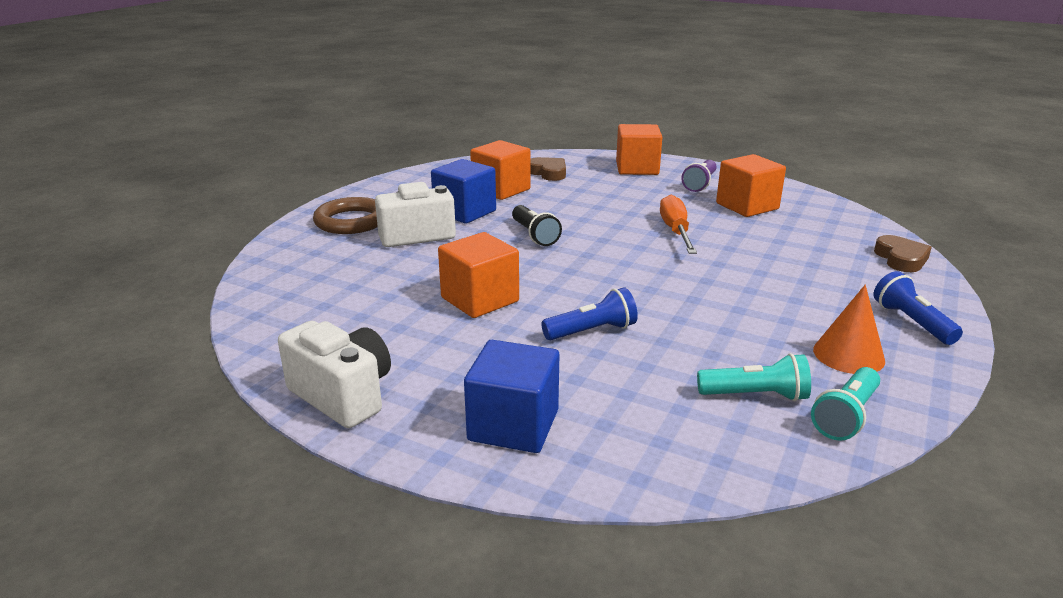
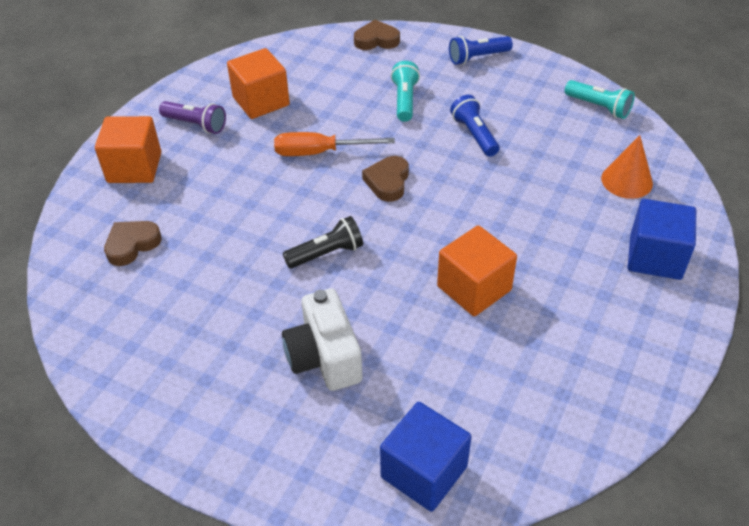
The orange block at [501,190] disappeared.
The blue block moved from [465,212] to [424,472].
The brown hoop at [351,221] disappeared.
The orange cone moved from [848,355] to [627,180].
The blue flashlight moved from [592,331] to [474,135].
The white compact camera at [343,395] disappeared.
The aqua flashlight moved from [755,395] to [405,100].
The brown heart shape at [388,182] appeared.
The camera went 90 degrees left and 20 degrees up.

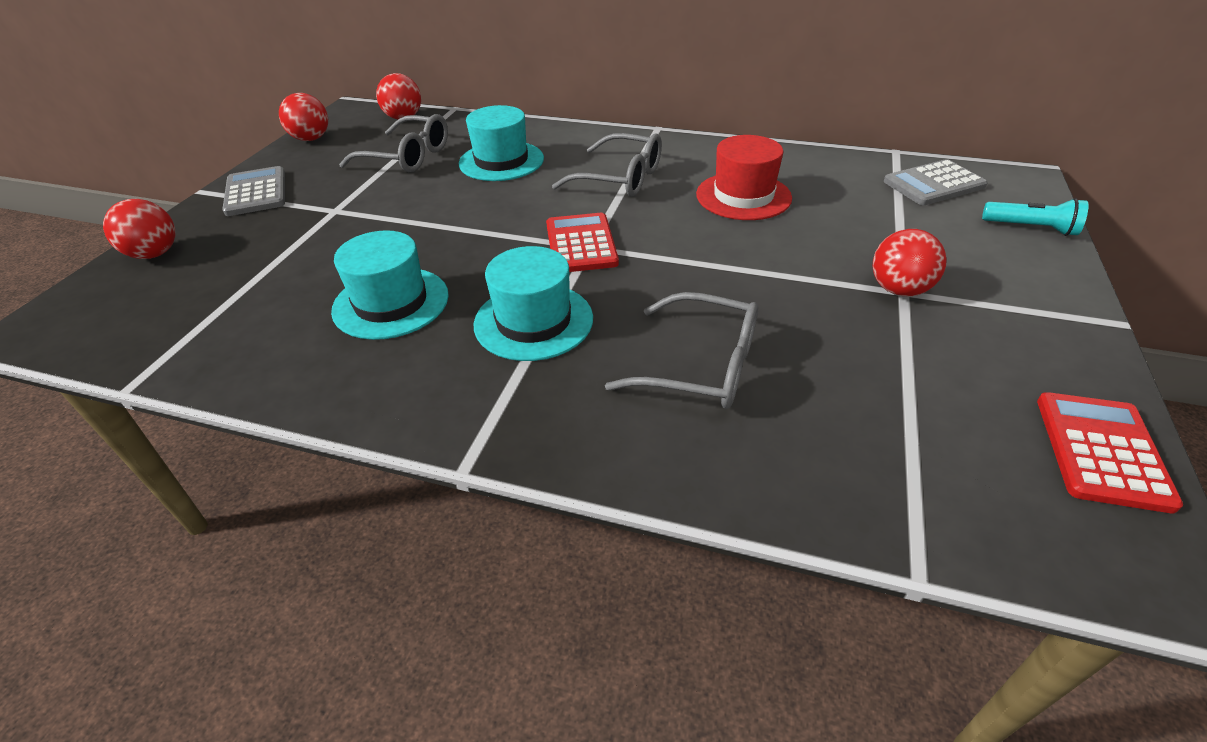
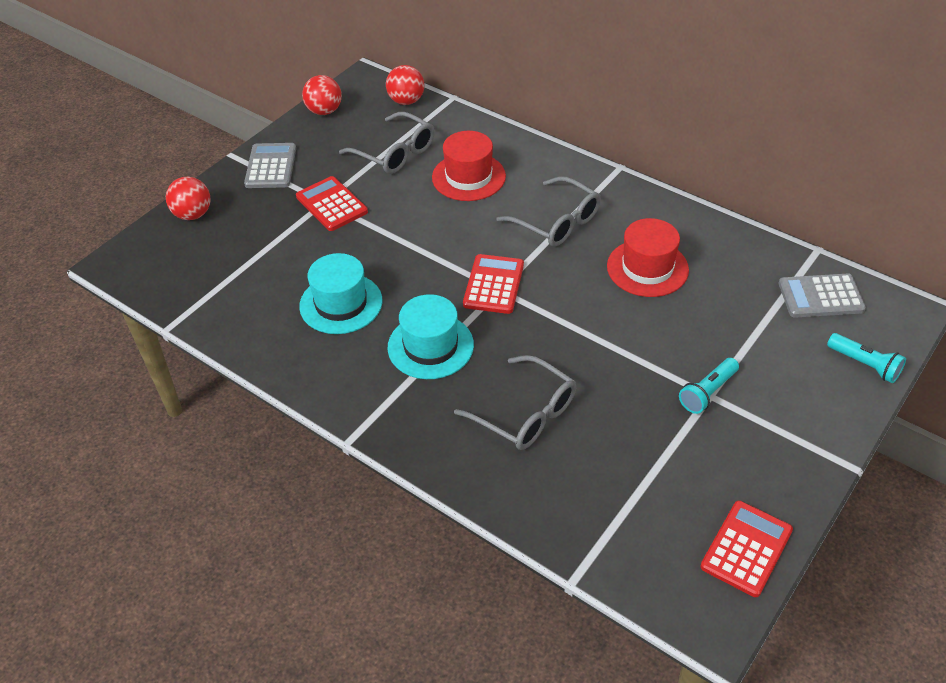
The aqua top hat at [501,161] became the crimson top hat at [468,177].
The crimson play ball at [899,290] was replaced by the aqua flashlight at [707,392].
The crimson pocket calculator at [331,204] appeared.
The camera went 20 degrees right and 5 degrees up.

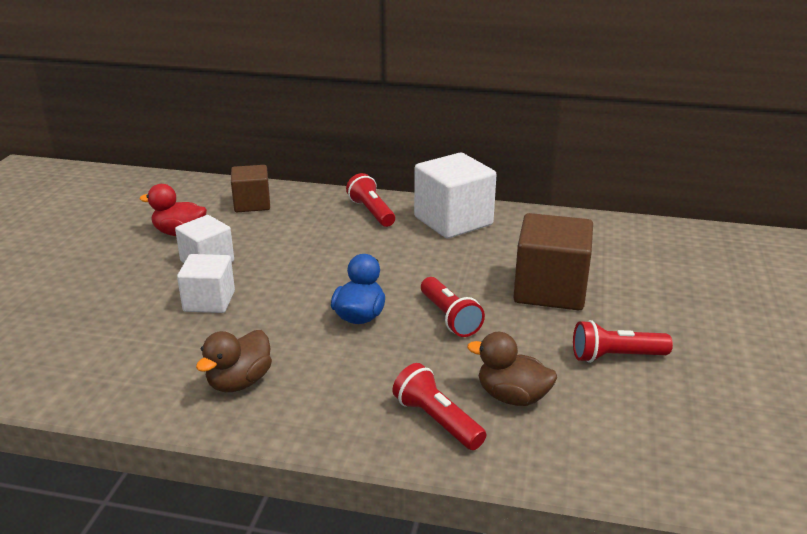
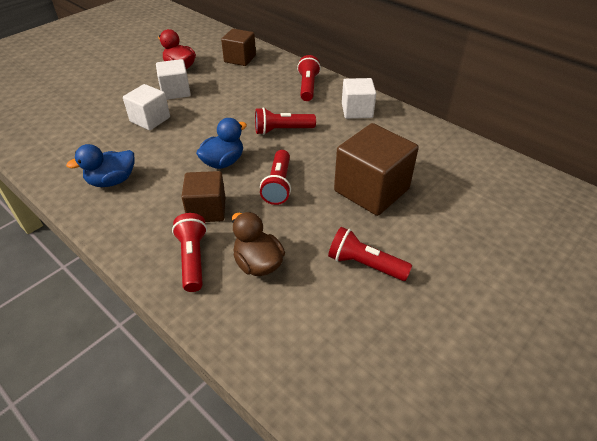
The white block at [453,221] changed to 0.62 times the size.
The brown duck at [239,382] became the blue duck at [112,181].
The crimson flashlight at [282,130] appeared.
The brown block at [207,210] appeared.
The camera went 30 degrees right and 15 degrees up.

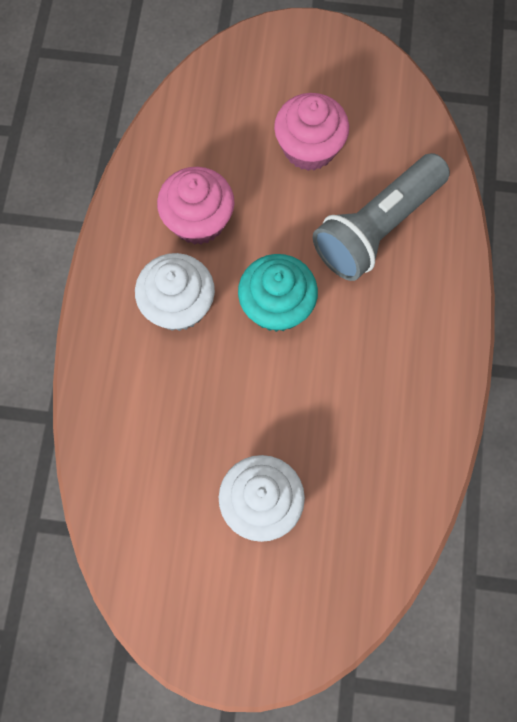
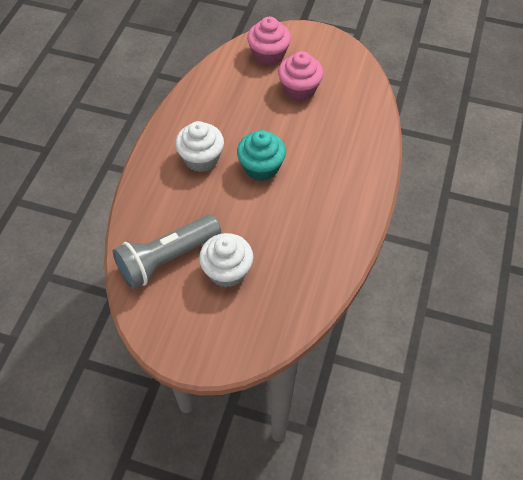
The grey flashlight moved from [377,228] to [167,259].
The rosy muffin moved from [198,221] to [268,55].
The camera went 10 degrees right and 15 degrees down.

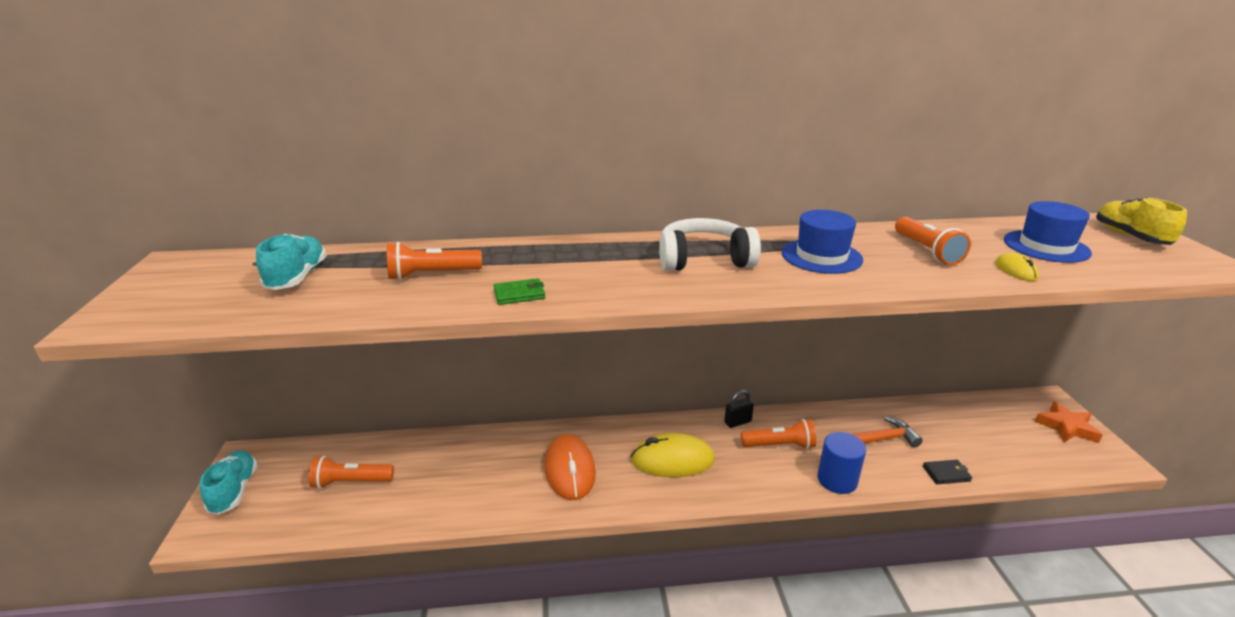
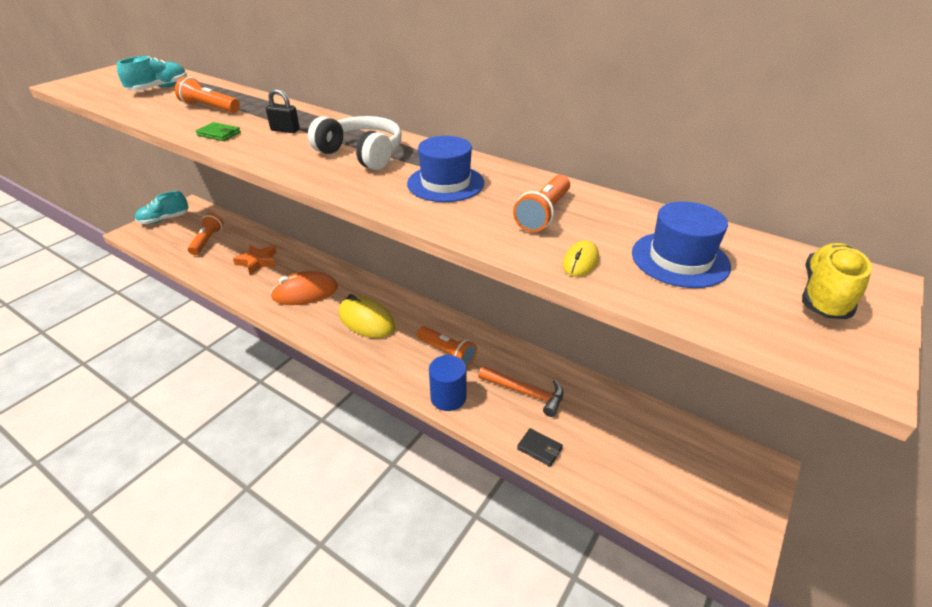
The jet-black small lock moved from [737,422] to [285,130].
The orange five-pointed star moved from [1066,427] to [258,261].
The orange computer mouse at [570,470] turned 45 degrees clockwise.
The aqua sneaker at [234,491] turned 150 degrees counterclockwise.
The orange flashlight at [351,482] turned 60 degrees clockwise.
The camera went 40 degrees right and 10 degrees up.

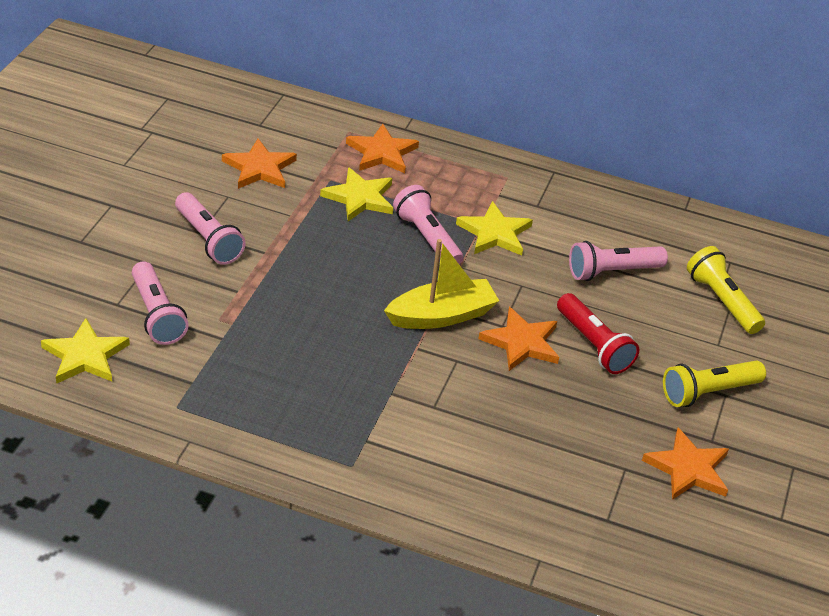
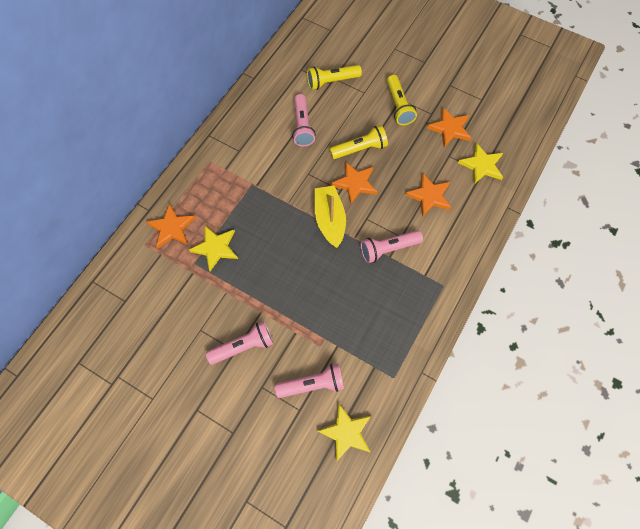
The orange five-pointed star moved from [260,168] to [429,196].
The rosy flashlight moved from [427,238] to [388,249].
The bright yellow five-pointed star moved from [495,233] to [482,165].
The crimson flashlight at [593,345] became the bright yellow flashlight at [360,149].
The camera went 75 degrees left and 25 degrees up.

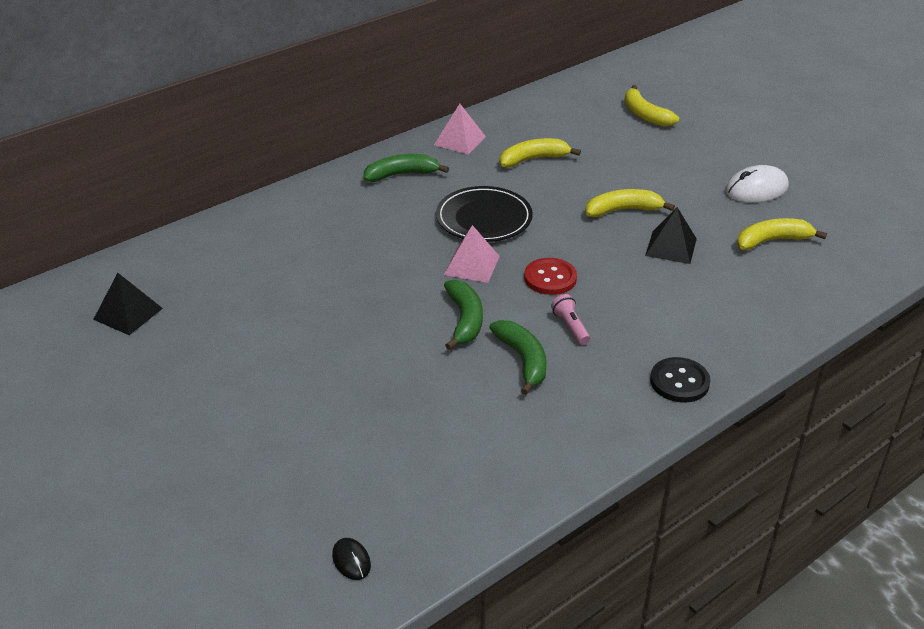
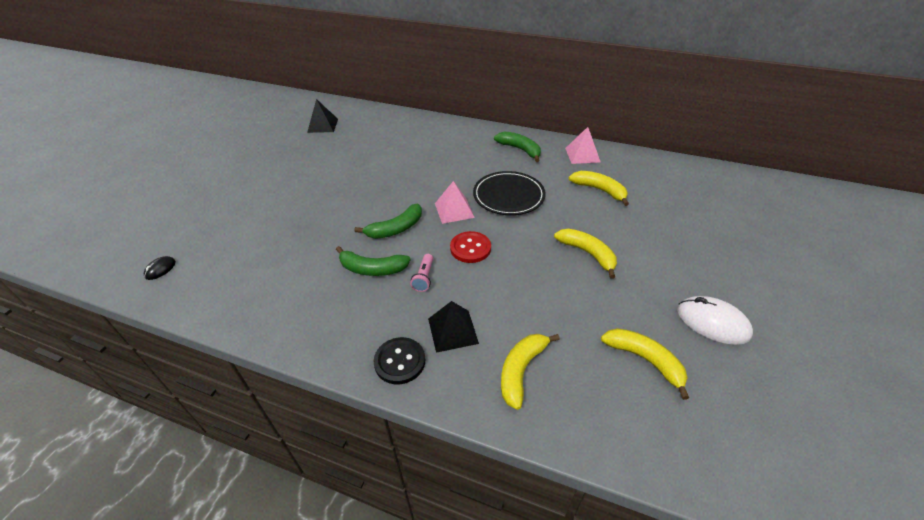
The bright yellow banana fruit moved from [645,115] to [521,370].
The jet-black pyramid moved from [671,247] to [453,330].
The rosy flashlight at [570,326] turned 150 degrees clockwise.
The emerald banana fruit at [523,360] turned 60 degrees clockwise.
The camera went 60 degrees right and 5 degrees up.

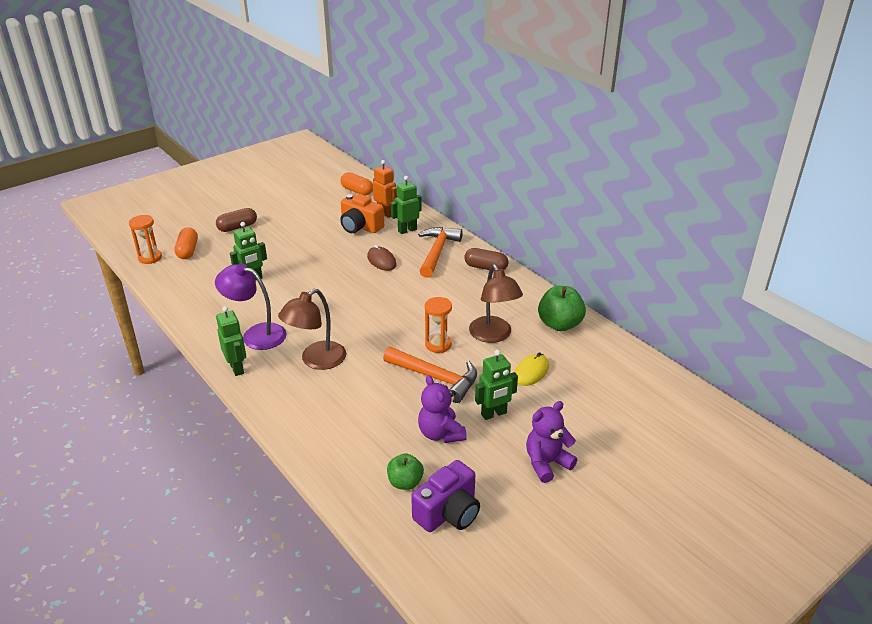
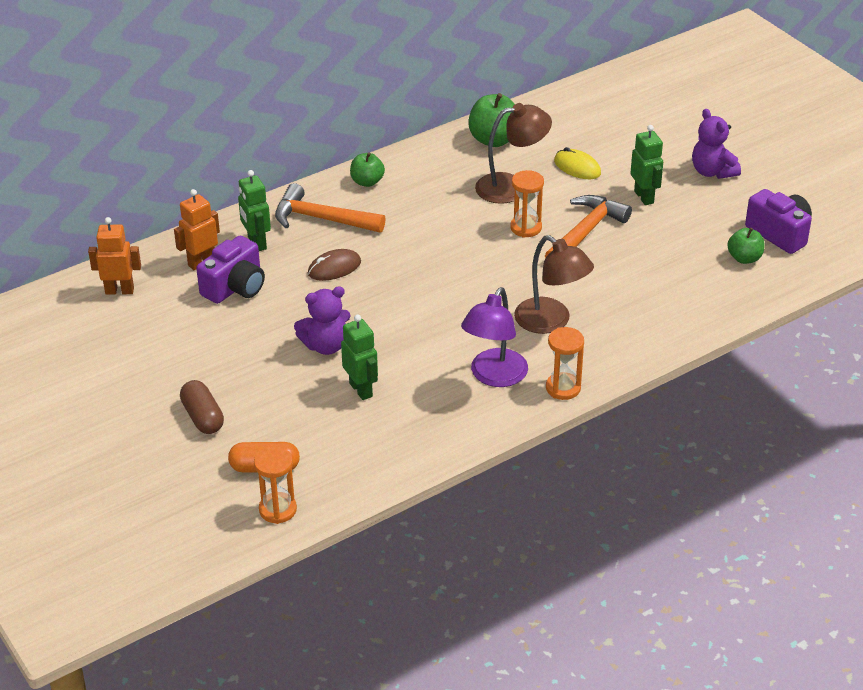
The orange pill shape at [357,191] was replaced by the orange robot figure at [119,290].
The orange compact camera at [360,227] became the violet compact camera at [235,287].
The brown pill shape at [486,267] was replaced by the emerald apple at [367,182].
The emerald robot figure at [237,368] was replaced by the orange hourglass at [563,388].
The violet teddy bear moved from [440,434] to [326,346].
The camera went 85 degrees left and 5 degrees up.

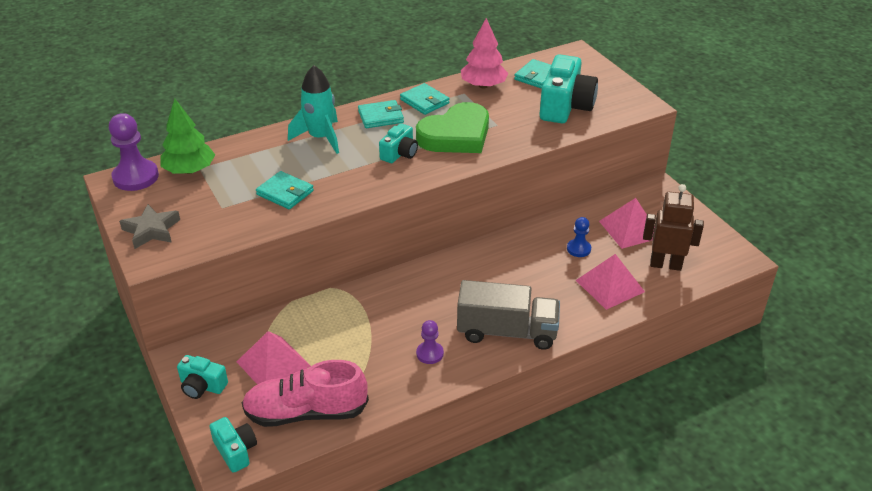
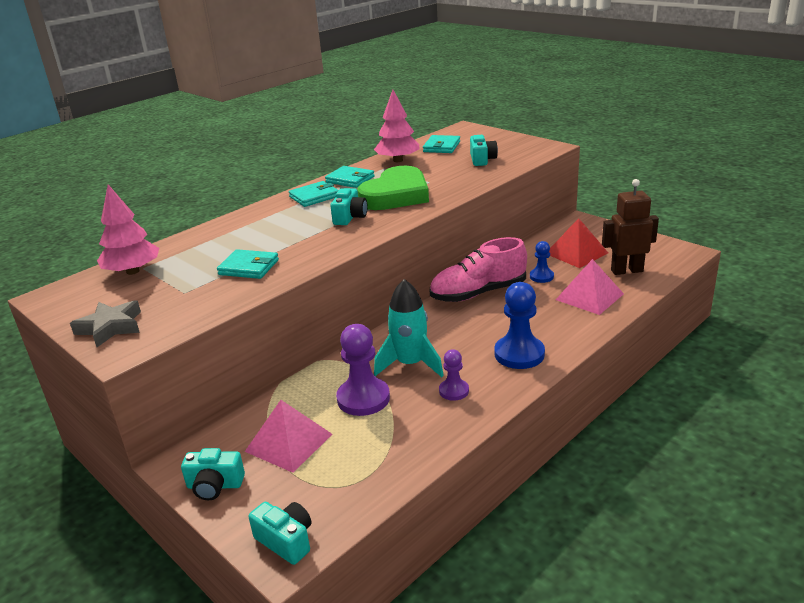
The aqua compact camera at [565,106] changed to 0.54 times the size.
The aqua rocket moved from [320,138] to [410,364].
The emerald fir tree at [189,170] became the rosy fir tree at [132,271].
The violet pawn moved from [136,177] to [363,398].
The rosy pyramid at [630,229] became the crimson pyramid at [576,253].
The grey lorry at [507,332] was replaced by the blue pawn at [519,354].
The rosy sneaker moved from [306,412] to [478,293].
The camera went 15 degrees left and 10 degrees down.

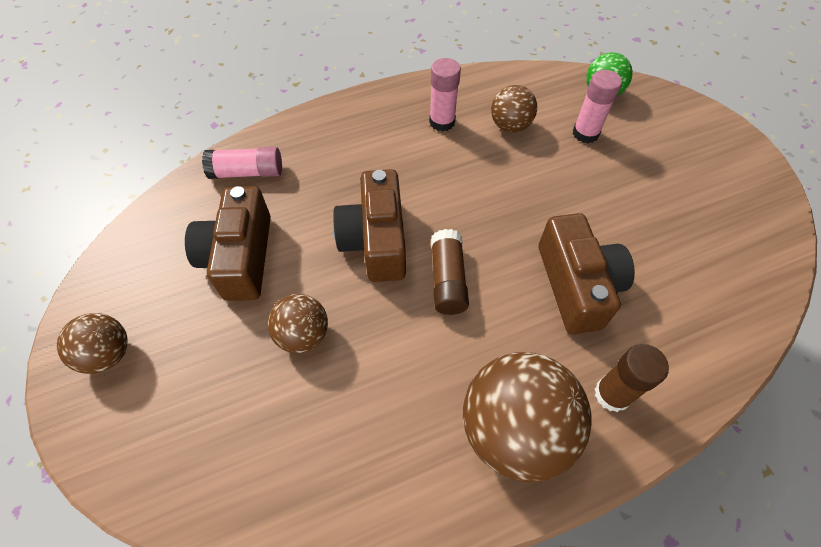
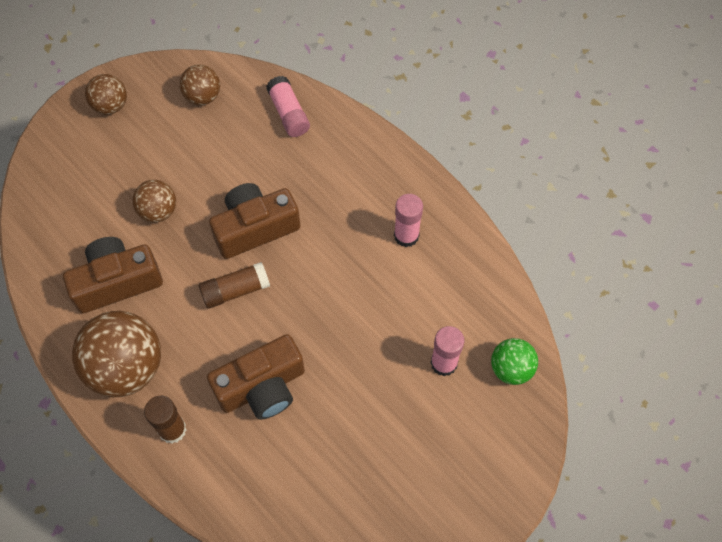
The brown play ball moved from [510,126] to [202,97].
The brown compact camera moved from [240,257] to [117,282].
The camera went 70 degrees right and 5 degrees up.

